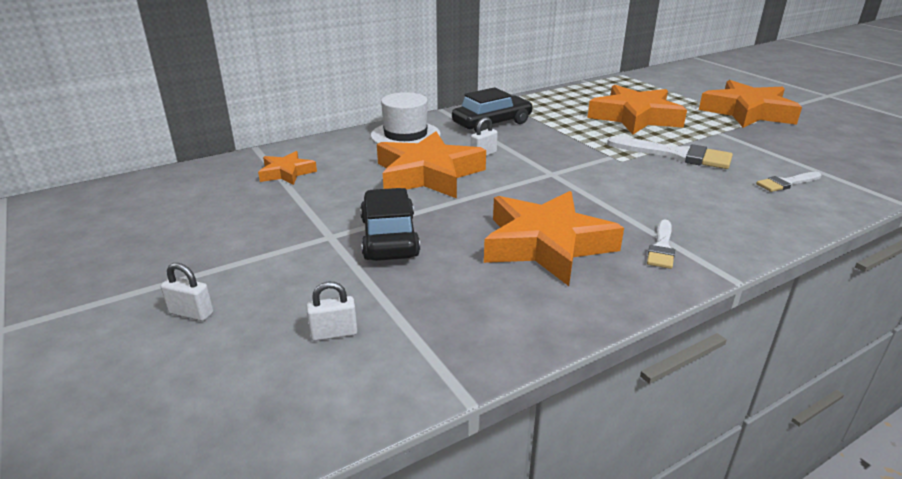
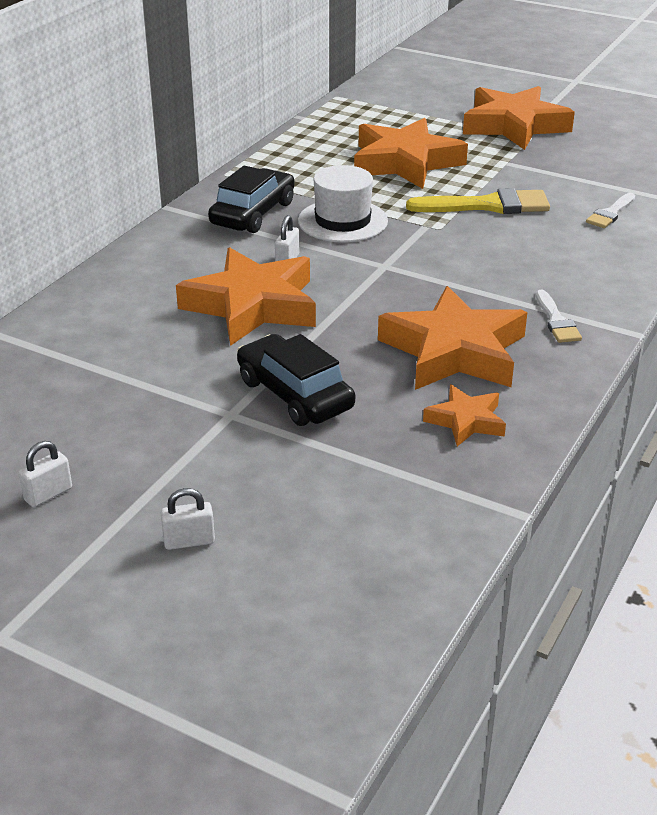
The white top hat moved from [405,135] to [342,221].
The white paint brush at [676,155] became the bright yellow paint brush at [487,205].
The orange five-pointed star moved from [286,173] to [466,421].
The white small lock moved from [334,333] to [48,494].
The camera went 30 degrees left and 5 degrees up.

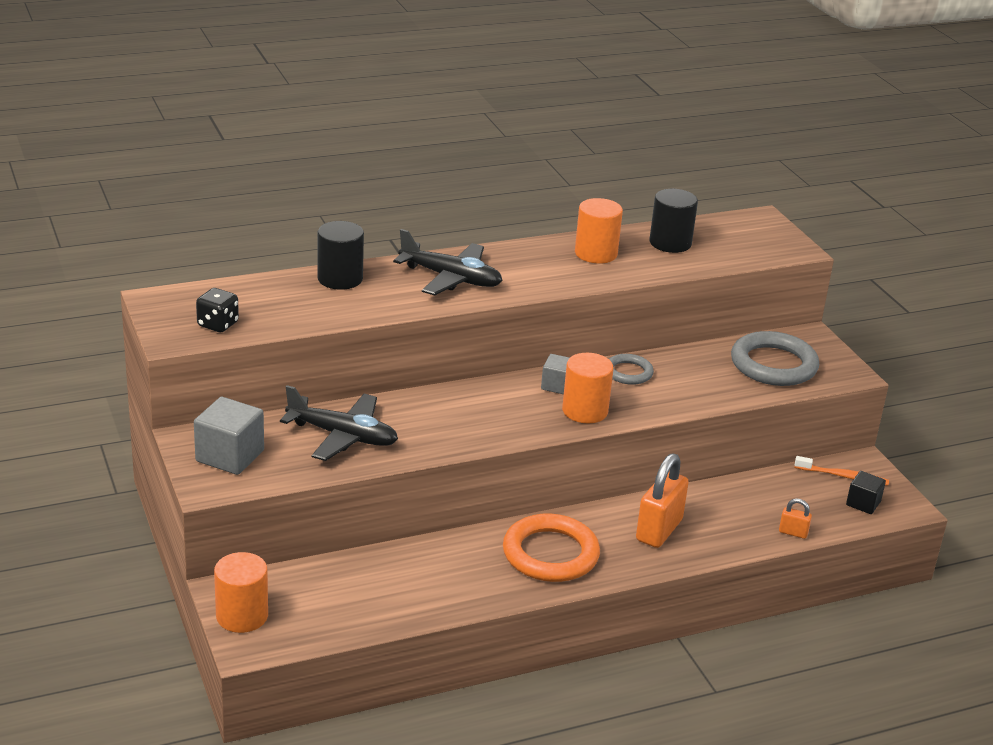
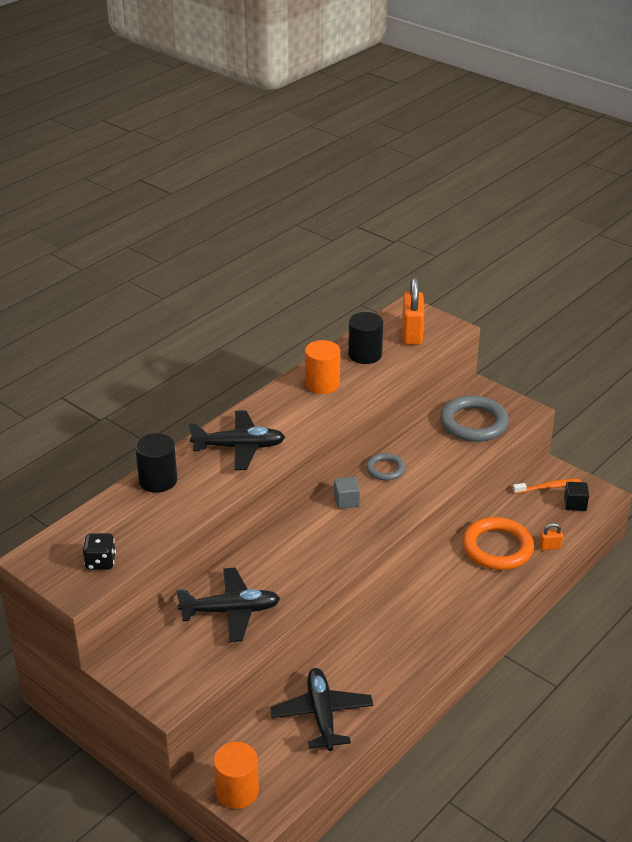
The orange cylinder at [585,411] disappeared.
The grey block at [230,456] disappeared.
The orange small lock moved from [659,530] to [412,334].
The orange hoop moved from [550,554] to [497,548].
The jet-black aeroplane at [321,715] appeared.
The camera went 25 degrees left and 5 degrees up.

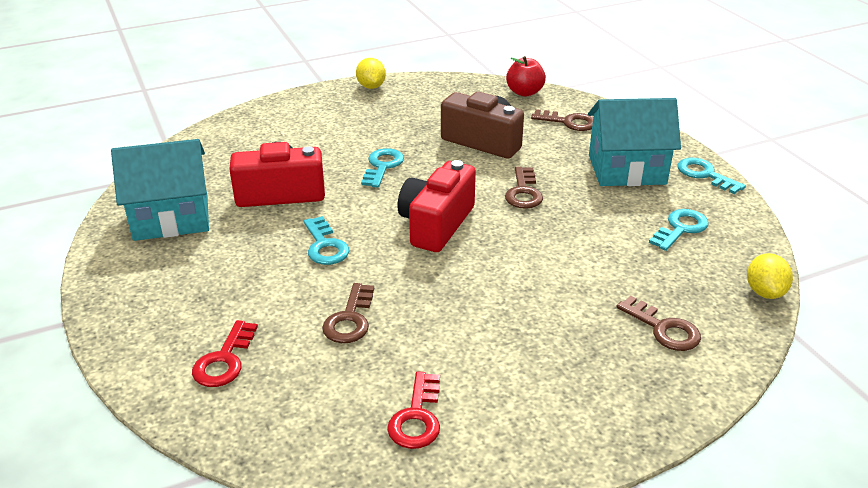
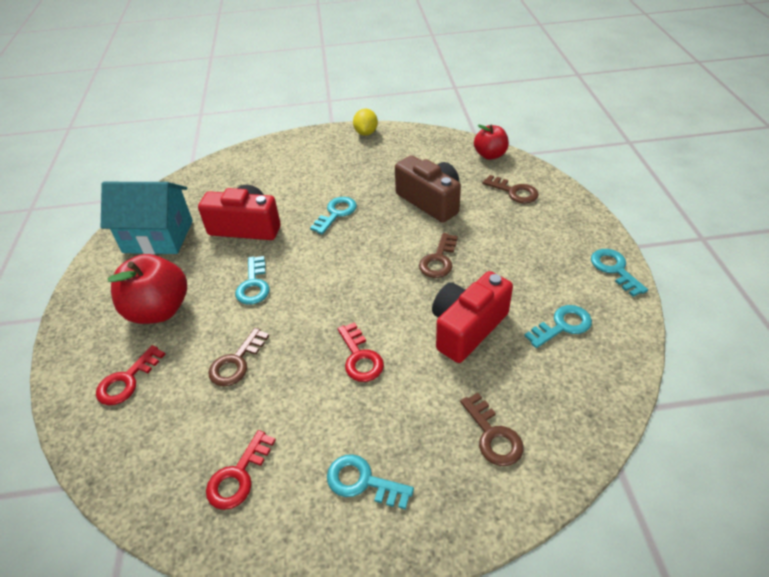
The aqua house at [626,169] disappeared.
The crimson compact camera moved from [436,224] to [467,328].
The bright yellow toy lemon at [764,292] disappeared.
The crimson apple at [159,310] appeared.
The crimson door key at [360,357] appeared.
The aqua door key at [362,481] appeared.
The camera went 20 degrees right and 10 degrees up.

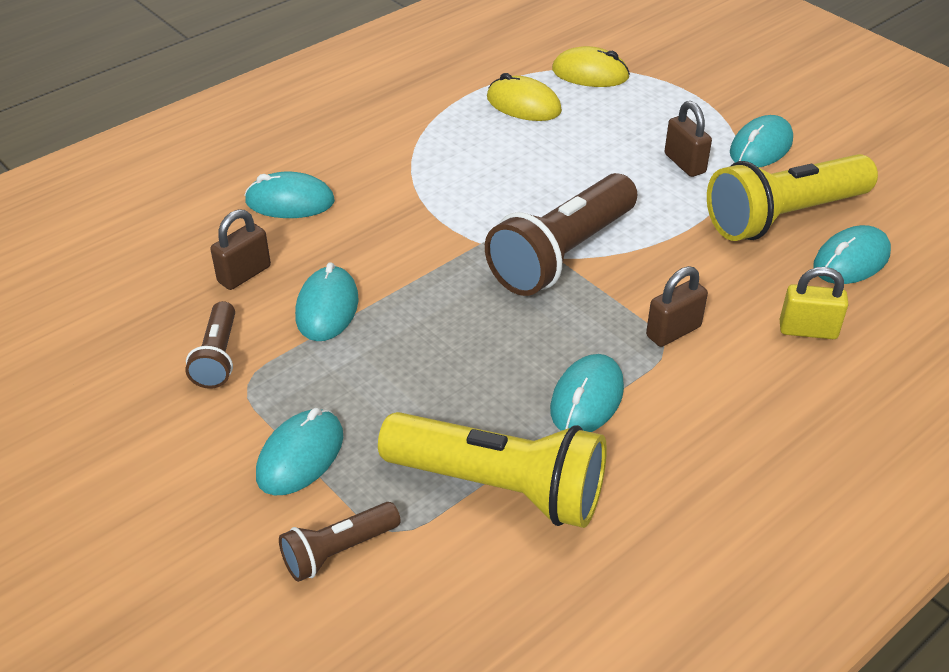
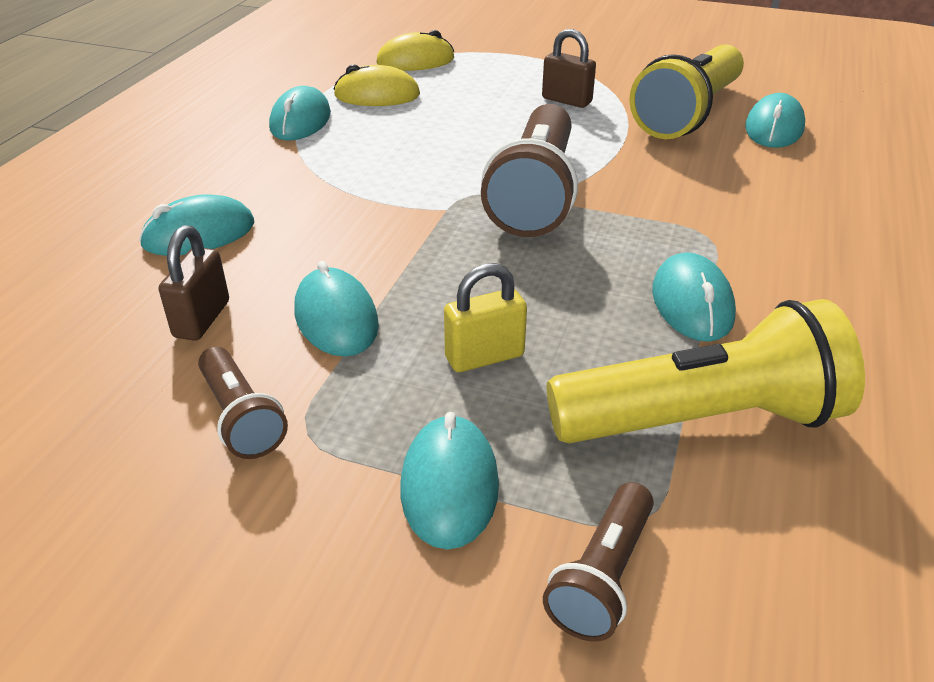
The aqua computer mouse moved from [760,147] to [300,121].
The brown small lock at [673,331] disappeared.
The bright yellow small lock moved from [808,330] to [484,356].
The camera went 30 degrees left and 5 degrees down.

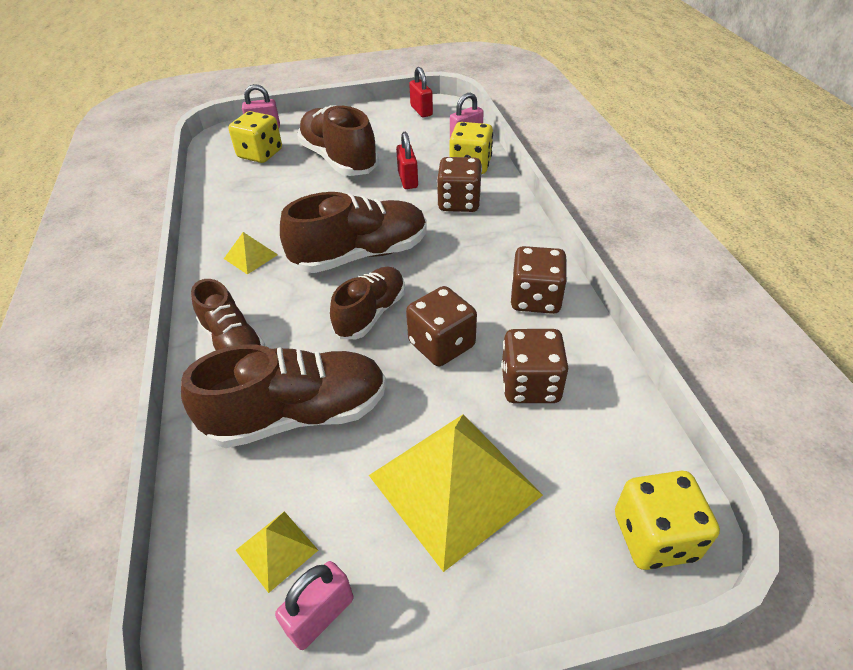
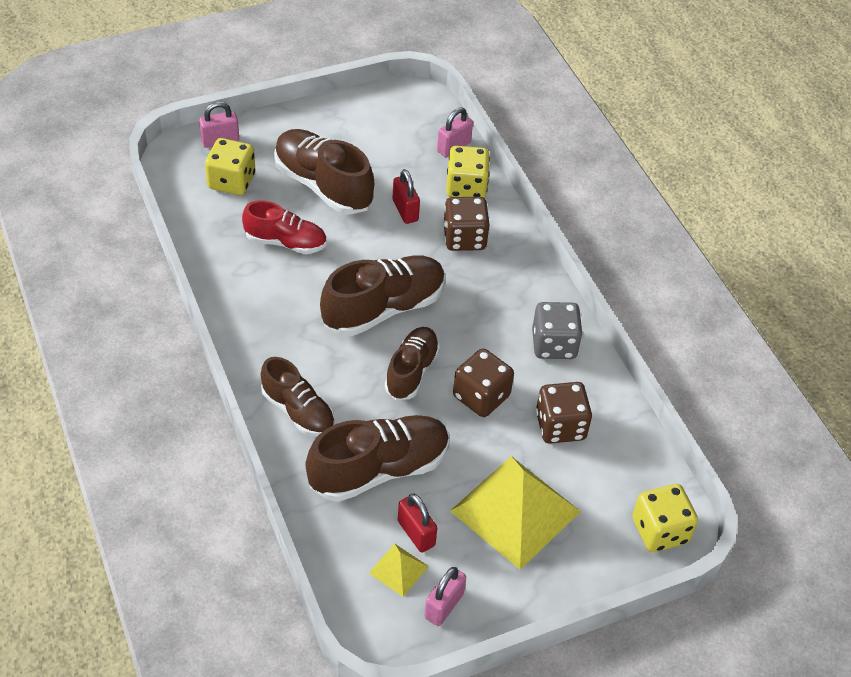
The crimson small lock moved from [421,111] to [416,533].
The bright yellow pyramid at [250,256] disappeared.
The brown game die at [535,299] became the grey game die at [554,344].
The crimson sneaker at [285,242] appeared.
The camera went 15 degrees left and 5 degrees up.

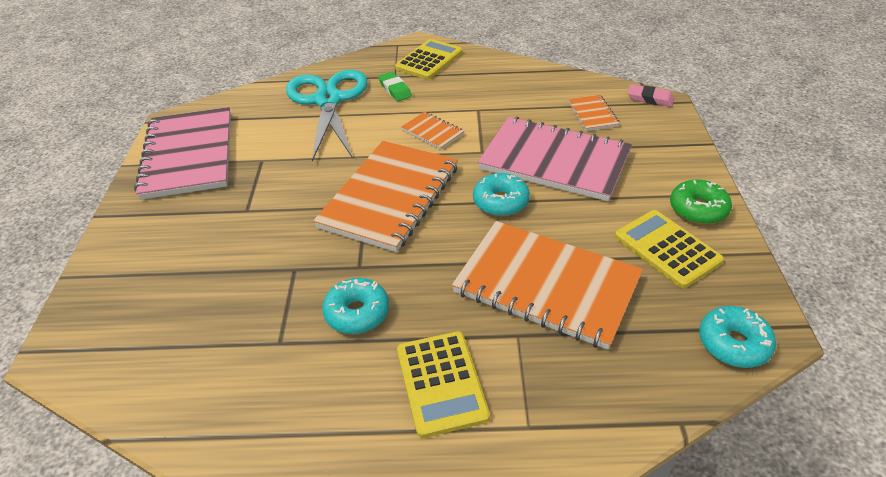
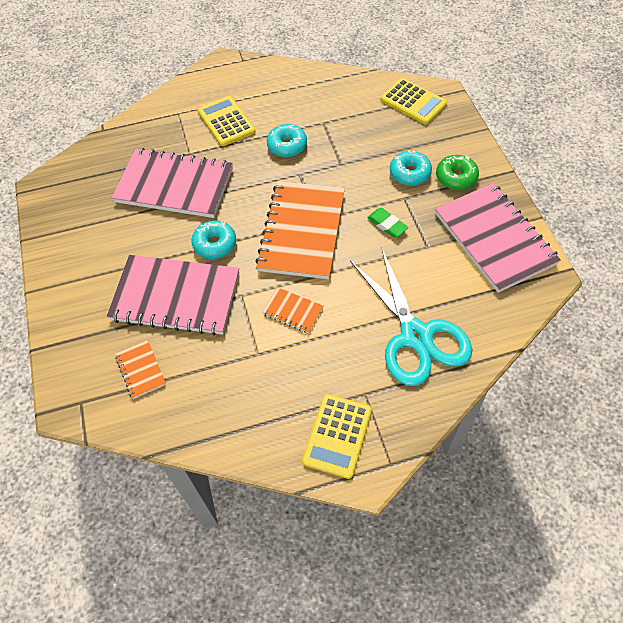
The emerald eraser moved from [395,89] to [387,224].
The rosy eraser at [650,99] disappeared.
The emerald glazed donut moved from [698,209] to [456,177].
The bright yellow pocket calculator moved from [667,249] to [413,102].
The orange notepad at [546,285] became the rosy notepad at [174,185].
The aqua glazed donut moved from [733,344] to [410,173].
The camera went 165 degrees right and 15 degrees up.

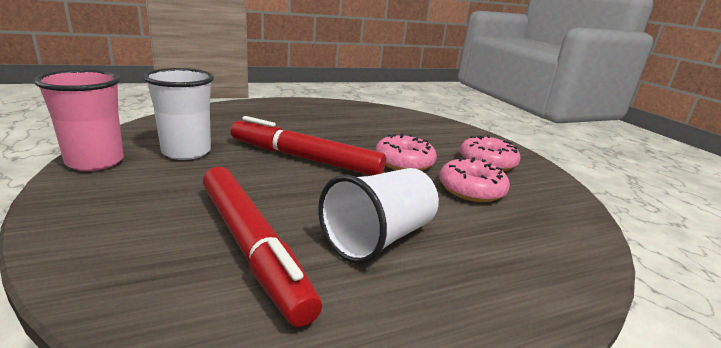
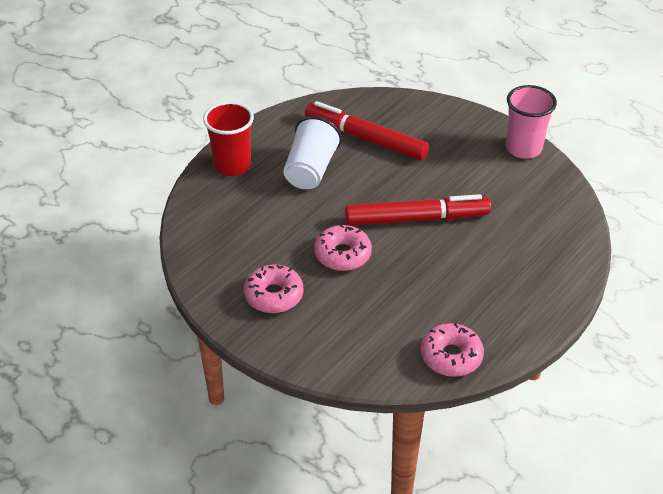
The white beaker at [186,152] disappeared.
The rosy glazed donut moved from [471,189] to [451,356].
The crimson beaker at [232,165] appeared.
The camera went 155 degrees right and 20 degrees up.

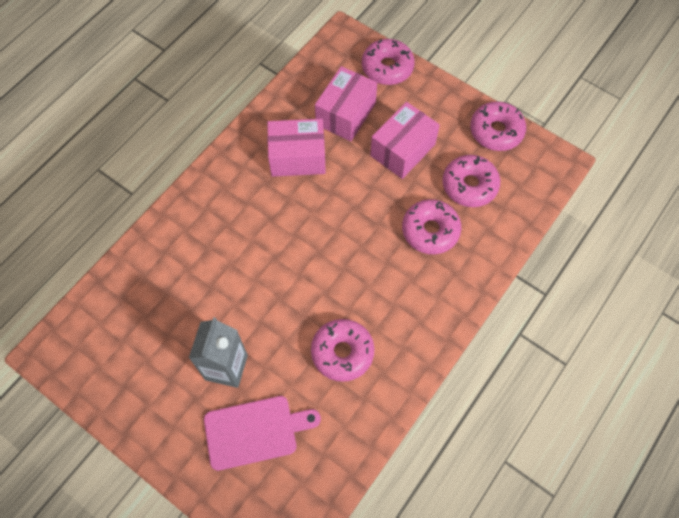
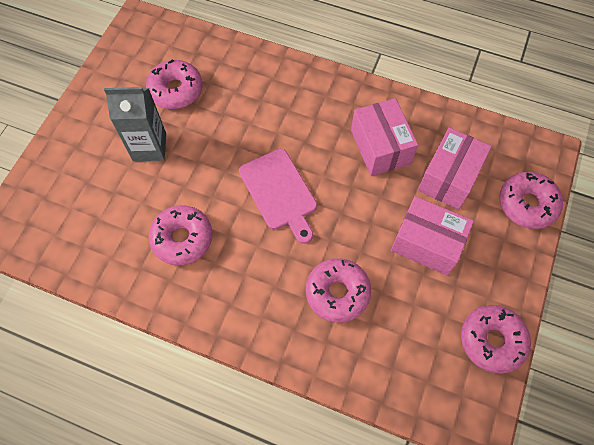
The rosy box at [346,114] turned 75 degrees counterclockwise.
The rosy glazed donut moved from [469,185] to [176,90].
The rosy chopping board moved from [255,431] to [279,192].
The camera went 75 degrees right and 0 degrees up.

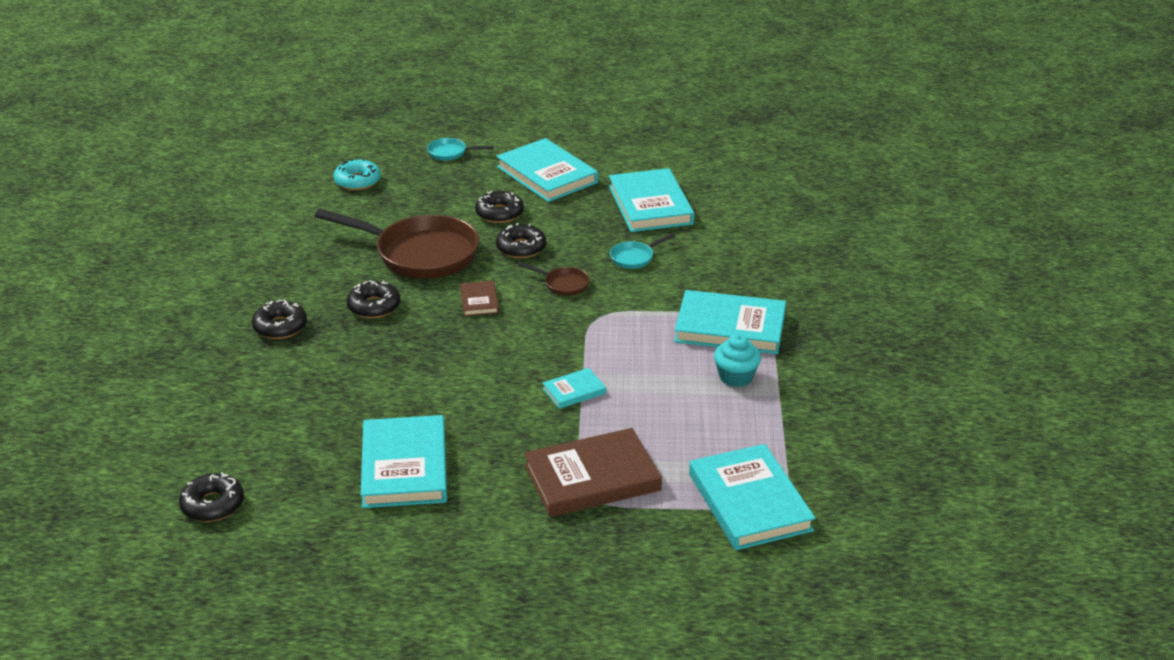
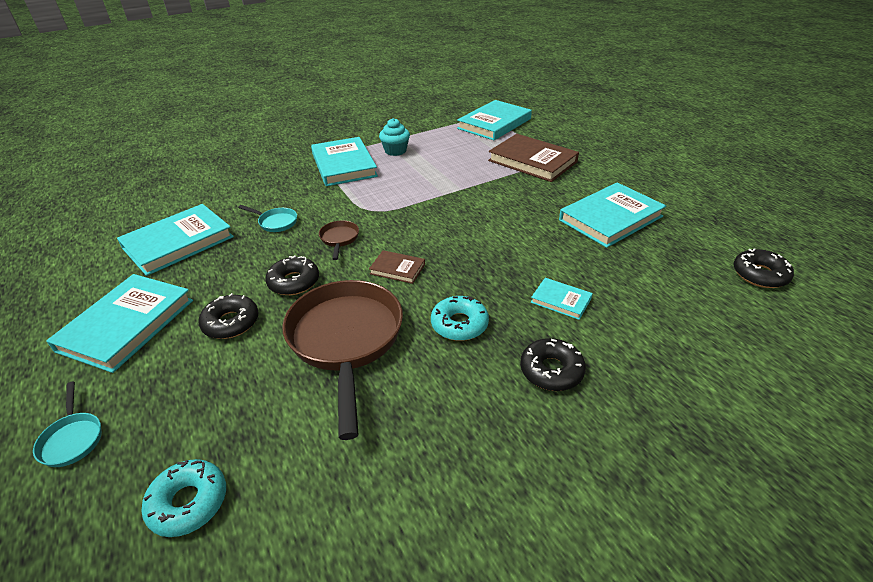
The jet-black glazed donut at [374,306] became the aqua glazed donut at [459,324].
The brown book at [479,301] turned 60 degrees clockwise.
The aqua book moved from [574,391] to [561,300].
The camera went 120 degrees left and 5 degrees up.

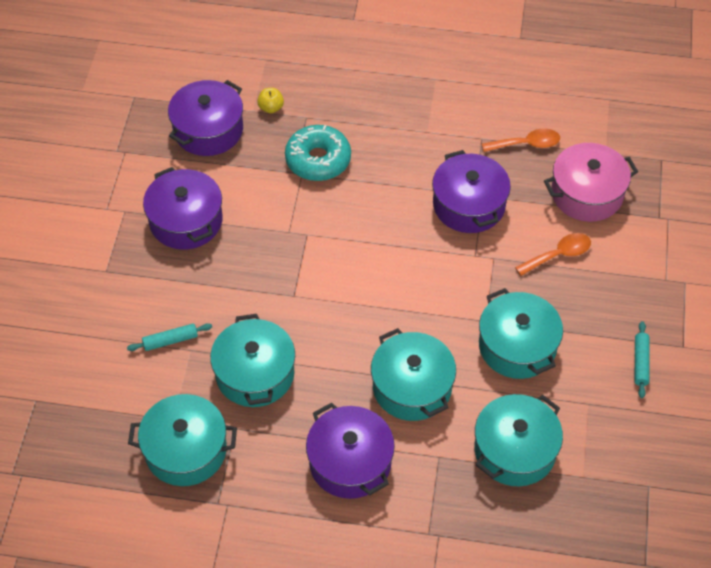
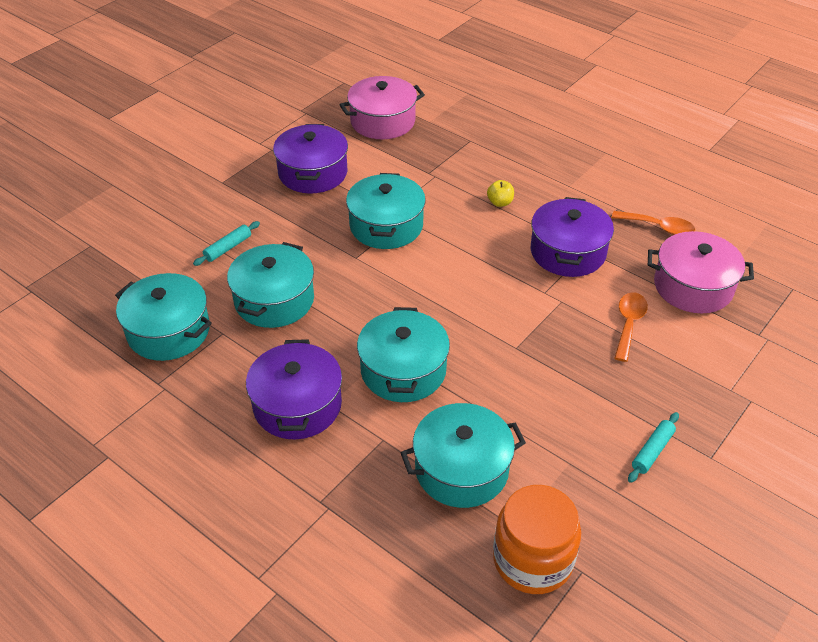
The violet pot at [208,130] became the rosy pot at [382,121].
The bright yellow apple moved from [271,108] to [500,202].
The aqua glazed donut at [318,160] disappeared.
The orange tablespoon at [558,255] turned 75 degrees counterclockwise.
The aqua pot moved from [517,346] to [386,226].
The aqua dough roller at [170,340] turned 60 degrees counterclockwise.
The orange jam jar at [532,560] appeared.
The camera went 30 degrees right and 10 degrees down.

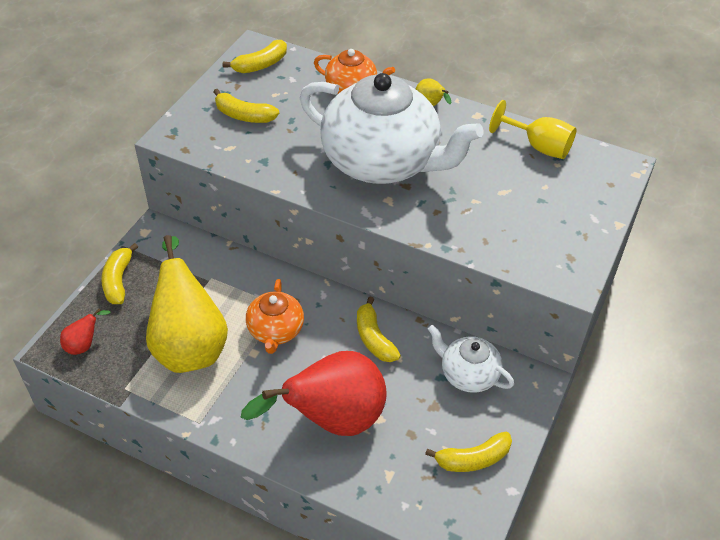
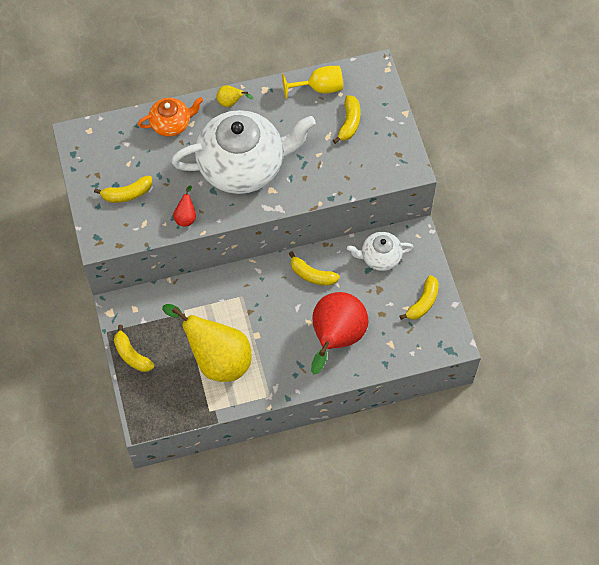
The bright yellow banana fruit moved from [260,65] to [349,123].
The orange tea pot at [275,331] disappeared.
The crimson pear fruit moved from [84,345] to [186,217].
The camera went 40 degrees left and 15 degrees up.

